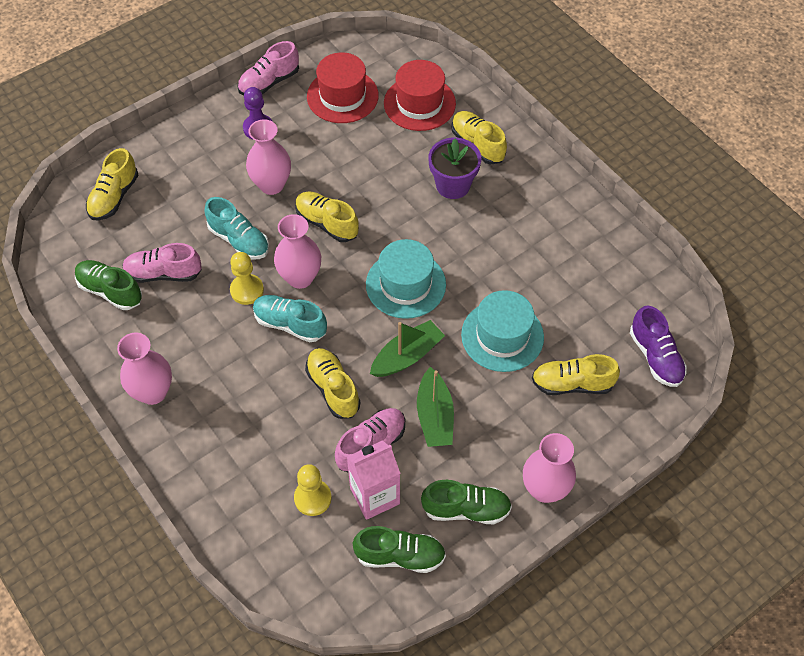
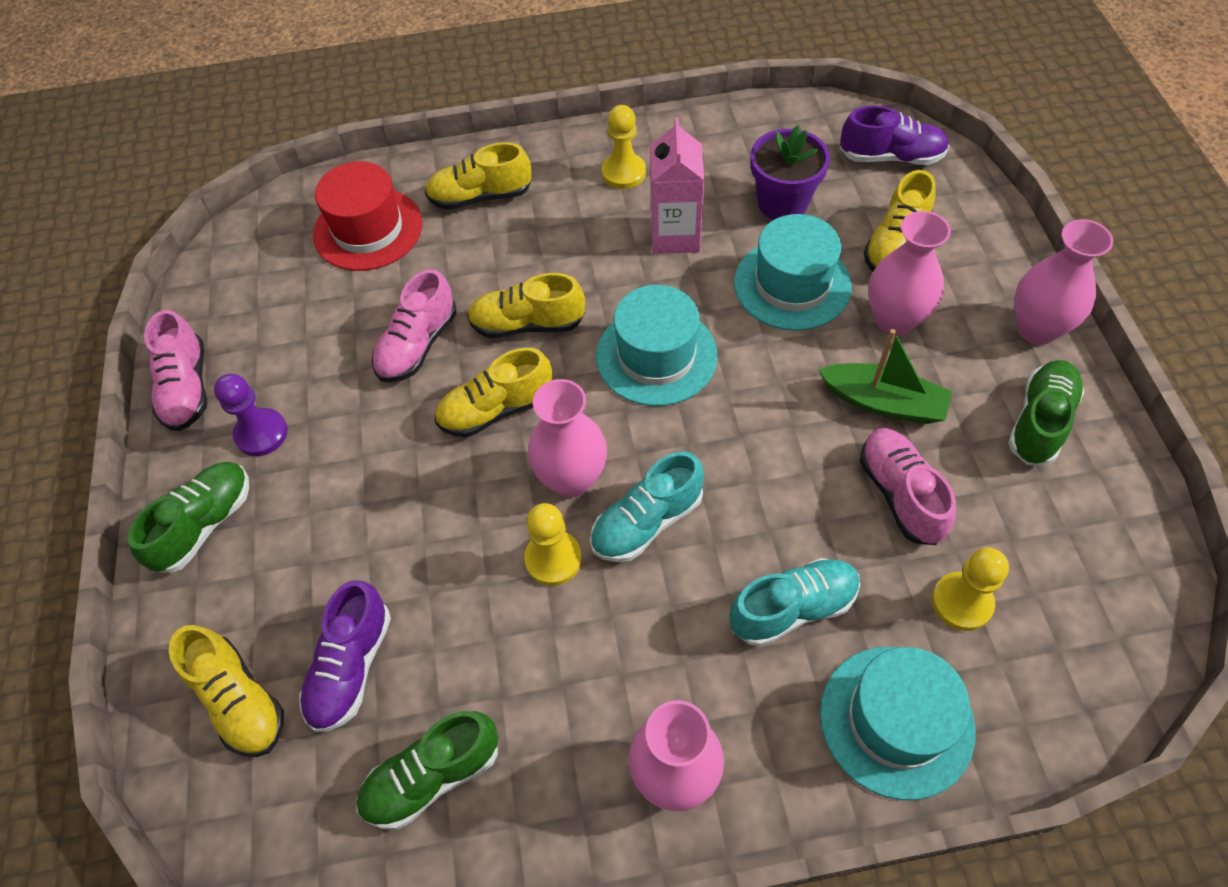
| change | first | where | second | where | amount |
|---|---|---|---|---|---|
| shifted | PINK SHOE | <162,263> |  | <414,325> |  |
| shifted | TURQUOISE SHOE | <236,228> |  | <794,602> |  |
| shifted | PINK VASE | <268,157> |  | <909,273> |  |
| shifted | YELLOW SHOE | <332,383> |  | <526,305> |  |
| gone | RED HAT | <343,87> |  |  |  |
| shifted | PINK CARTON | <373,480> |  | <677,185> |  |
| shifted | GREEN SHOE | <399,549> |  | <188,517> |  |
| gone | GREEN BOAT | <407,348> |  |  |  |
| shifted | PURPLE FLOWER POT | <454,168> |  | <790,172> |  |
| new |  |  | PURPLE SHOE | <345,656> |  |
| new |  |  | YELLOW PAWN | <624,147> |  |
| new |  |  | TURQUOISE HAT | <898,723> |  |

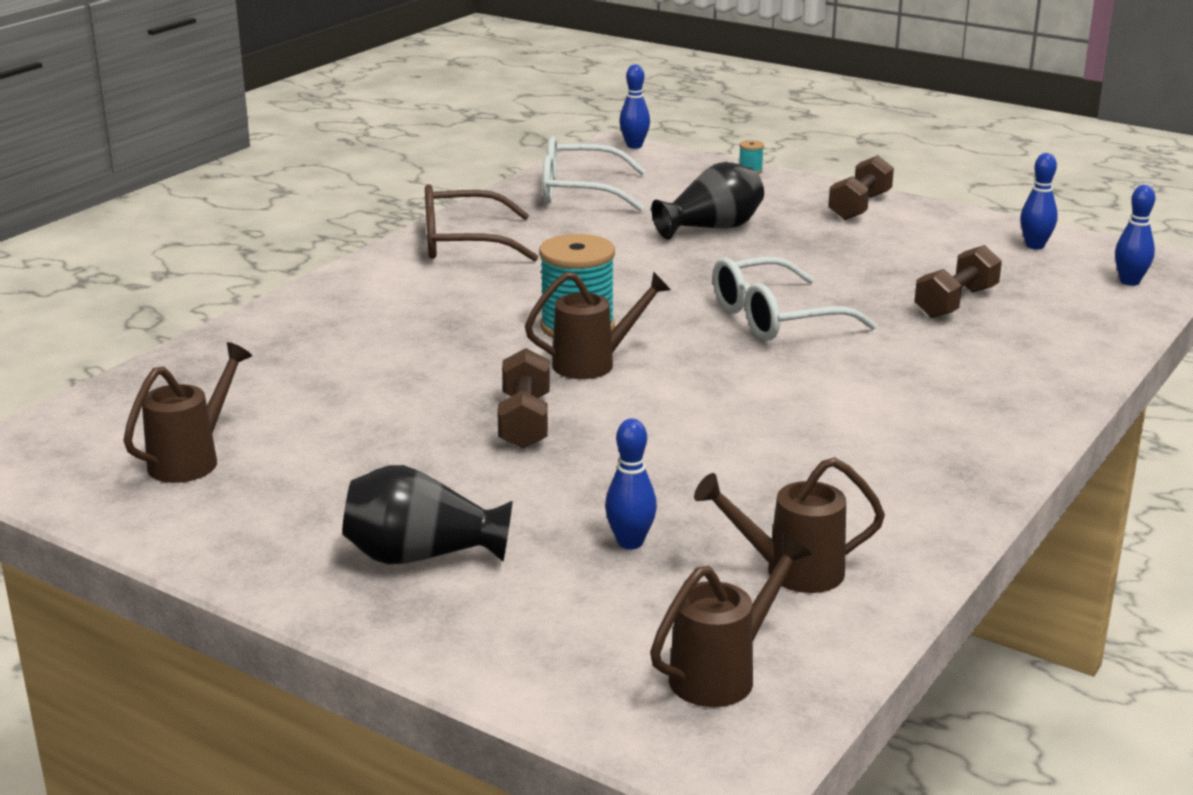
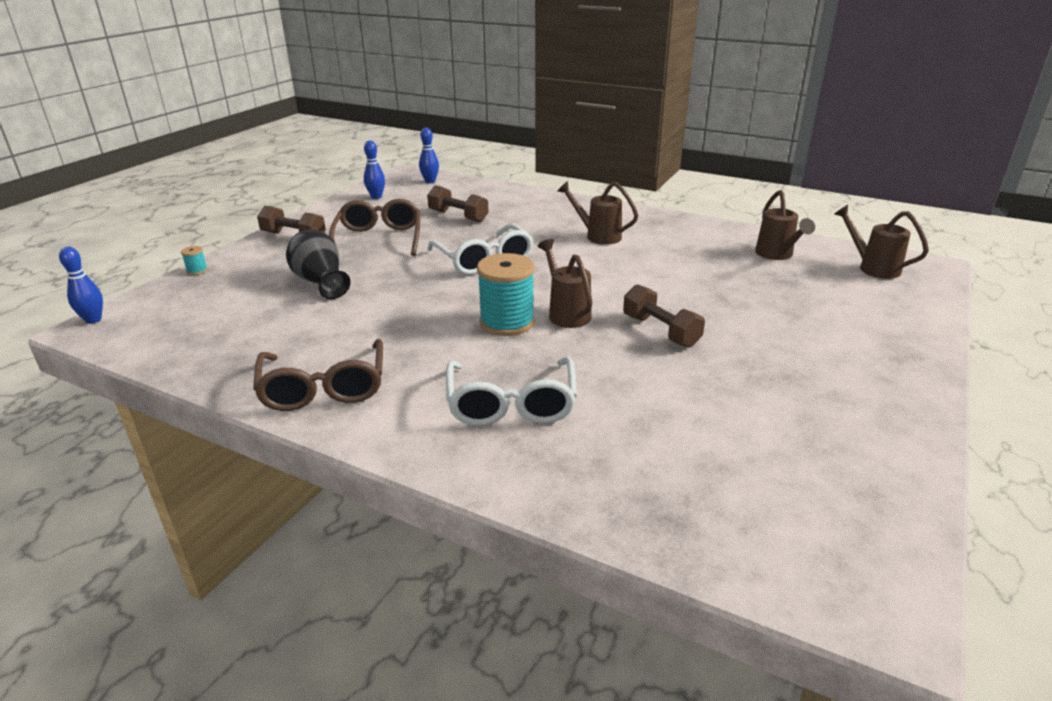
| change | first | where | second | where | amount |
|---|---|---|---|---|---|
| shifted | BROWN WATERING CAN | <187,412> |  | <597,213> |  |
| gone | BLACK VASE | <427,514> |  |  |  |
| rotated | BROWN DUMBBELL | <523,398> |  | <664,315> | 60 degrees clockwise |
| shifted | WHITE GLASSES | <594,173> |  | <511,391> |  |
| gone | BLUE BOWLING PIN | <631,484> |  |  |  |
| new |  |  | BROWN GLASSES | <374,227> |  |

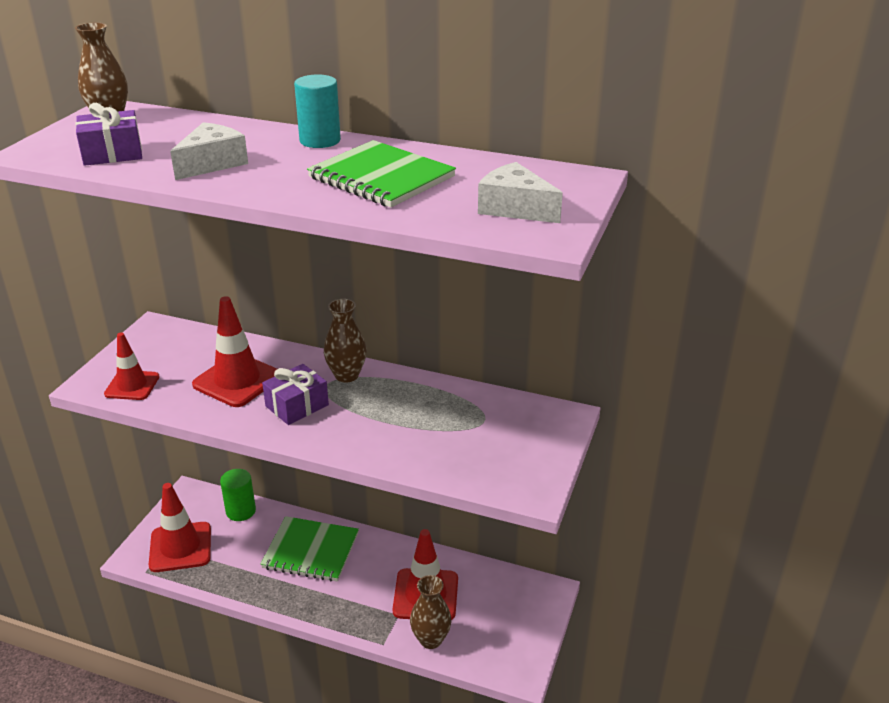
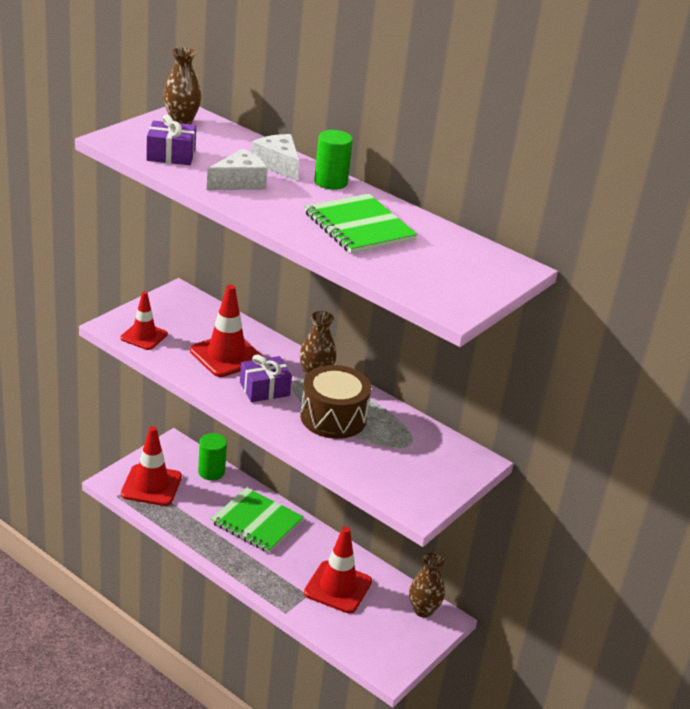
| change | first | where | second | where | amount |
|---|---|---|---|---|---|
| repainted | TURQUOISE CYLINDER | <317,111> | GREEN CYLINDER | <333,160> |  |
| shifted | BROWN VASE | <430,612> |  | <427,585> |  |
| shifted | WHITE CHEESE | <520,192> |  | <275,157> |  |
| new |  |  | BROWN DRUM | <335,402> |  |

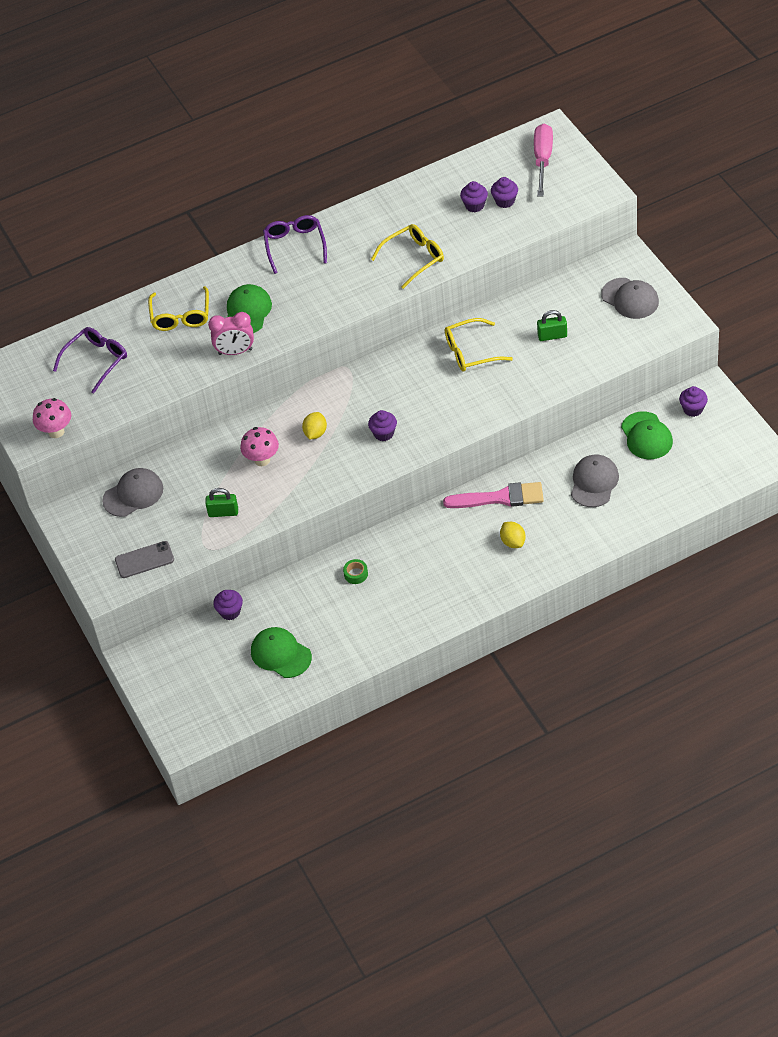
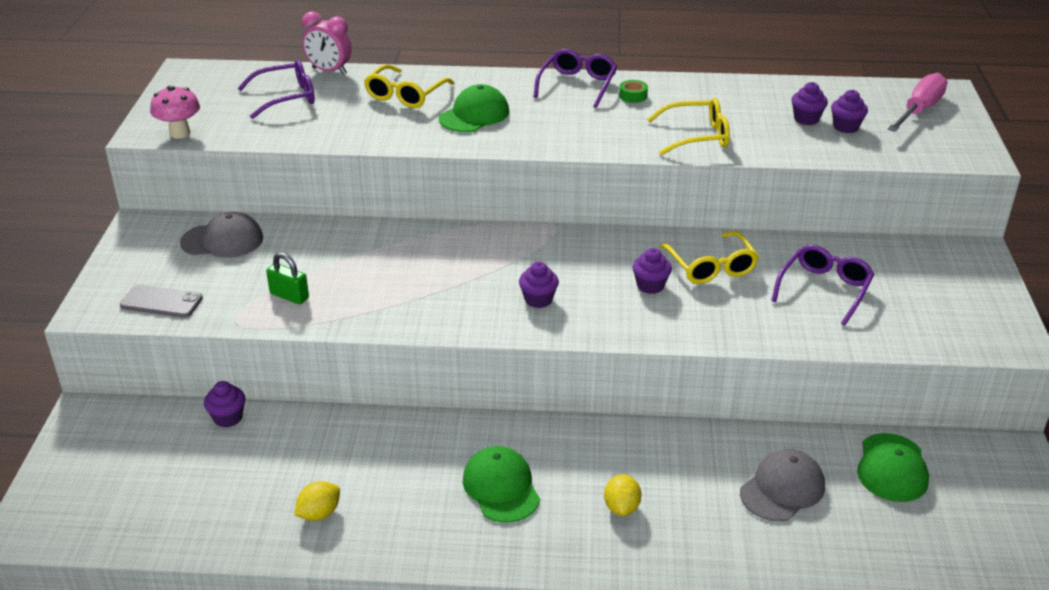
| change | first | where | second | where | amount |
|---|---|---|---|---|---|
| shifted | PINK CLOCK | <231,333> |  | <327,43> |  |
| gone | PINK MUSHROOM | <259,446> |  |  |  |
| shifted | GREEN CAP | <281,652> |  | <501,484> |  |
| shifted | YELLOW LEMON | <314,425> |  | <317,501> |  |
| shifted | GREEN TAPE | <355,571> |  | <633,91> |  |
| gone | PINK BRUSH | <493,495> |  |  |  |
| rotated | YELLOW GLASSES | <479,345> |  | <709,257> | 120 degrees counterclockwise |
| swapped | GREEN PADLOCK | <552,325> | PURPLE GLASSES | <823,285> |  |
| gone | GREY CAP | <630,298> |  |  |  |
| shifted | PURPLE CUPCAKE | <693,401> |  | <652,271> |  |

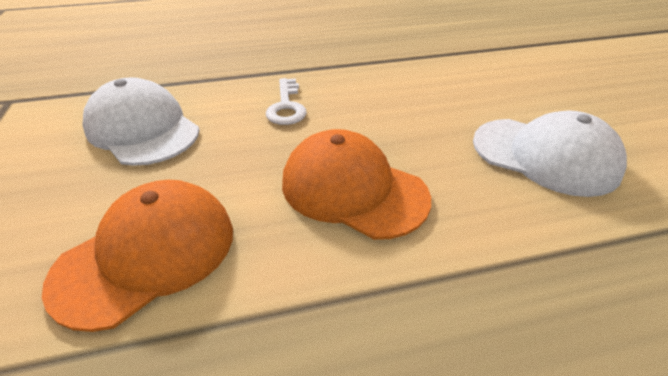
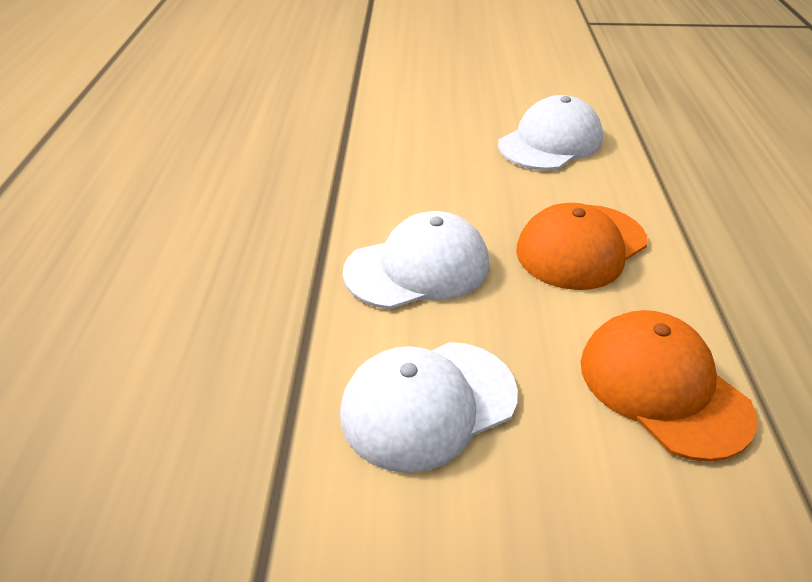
| change | first | where | second | where | amount |
|---|---|---|---|---|---|
| swapped | WHITE KEY | <286,101> | WHITE CAP | <416,260> |  |

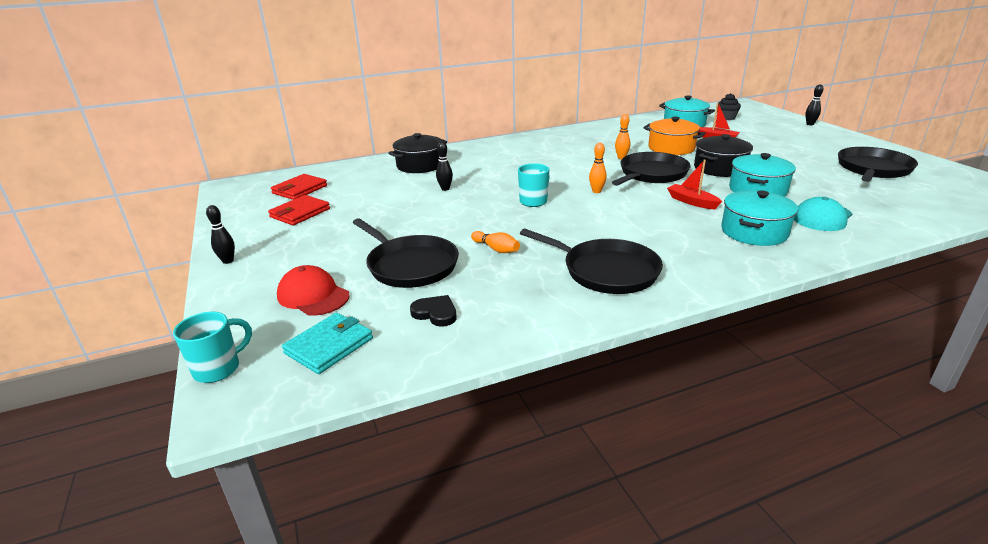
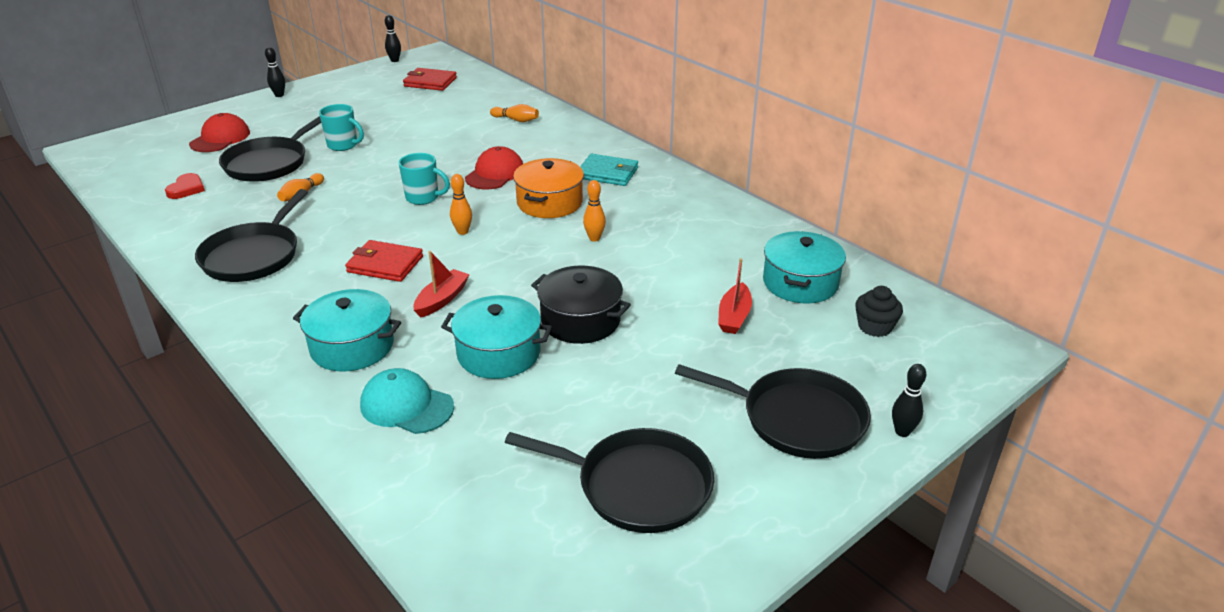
| change | first | where | second | where | amount |
|---|---|---|---|---|---|
| shifted | TURQUOISE MUG | <212,347> |  | <341,127> |  |
| shifted | RED WALLET | <299,210> |  | <384,261> |  |
| shifted | TURQUOISE WALLET | <327,343> |  | <609,170> |  |
| swapped | BLACK POT | <417,153> | ORANGE BOWLING PIN | <514,113> |  |
| repainted | BLACK HEART | <433,311> | RED HEART | <185,186> |  |
| shifted | BLACK BOWLING PIN | <444,166> |  | <393,38> |  |
| shifted | BLACK PAN | <651,169> |  | <773,411> |  |
| shifted | ORANGE POT | <675,136> |  | <548,188> |  |
| new |  |  | RED CAP | <494,168> |  |

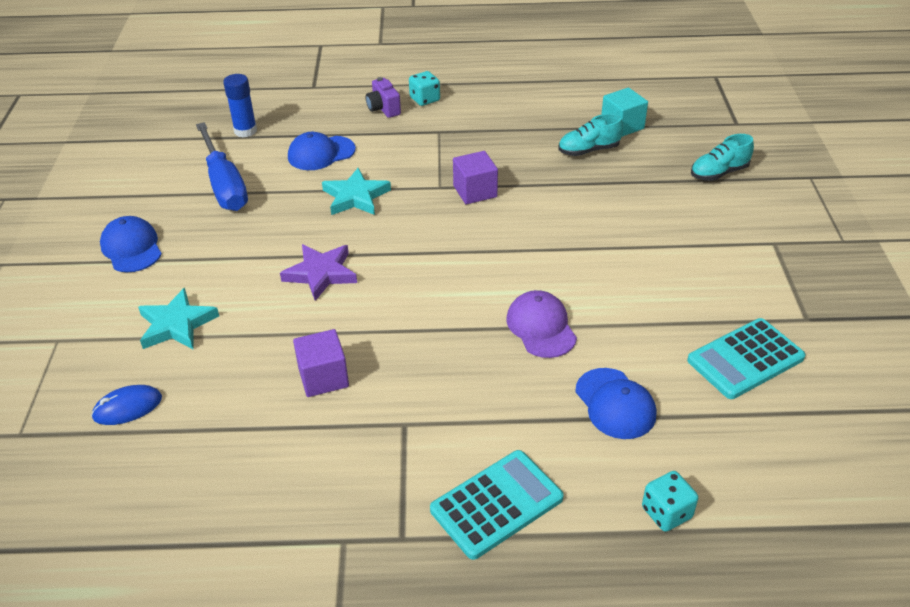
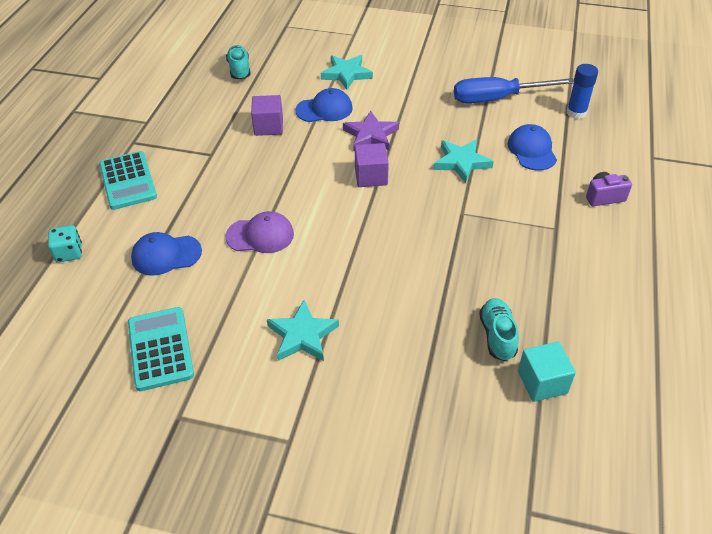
| change | first | where | second | where | amount |
|---|---|---|---|---|---|
| gone | BLUE MOUSE | <126,405> |  |  |  |
| shifted | BLUE CAP | <131,244> |  | <324,105> |  |
| gone | TURQUOISE DICE | <424,88> |  |  |  |
| shifted | PURPLE CUBE | <475,177> |  | <372,165> |  |
| shifted | TURQUOISE SHOE | <722,157> |  | <238,62> |  |
| new |  |  | TURQUOISE STAR | <303,330> |  |

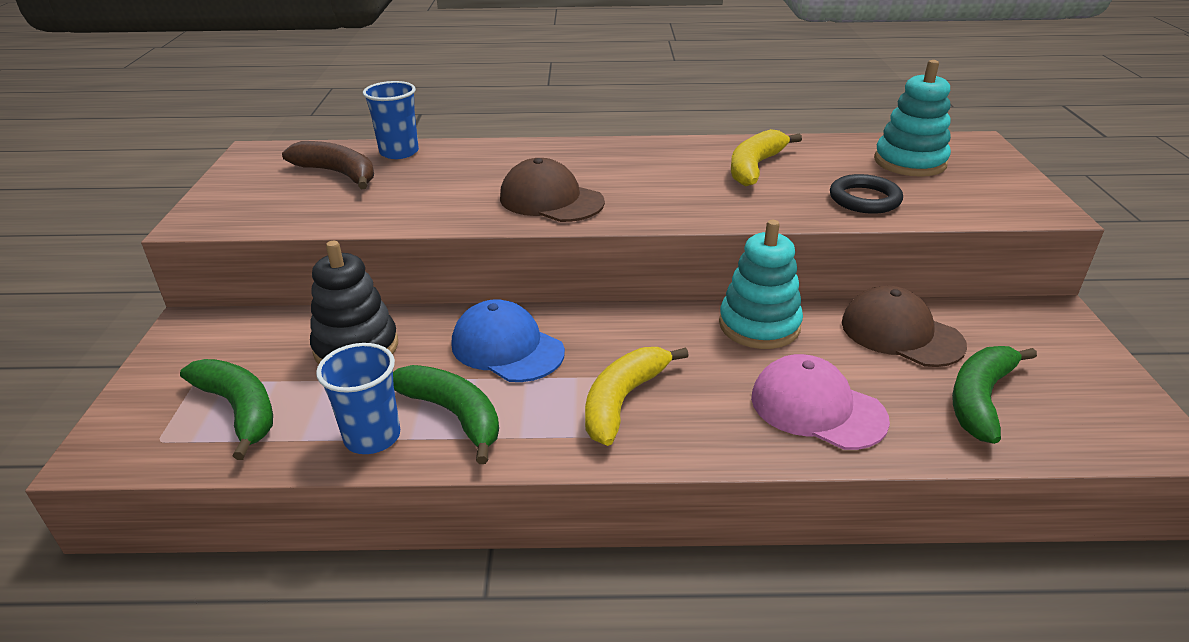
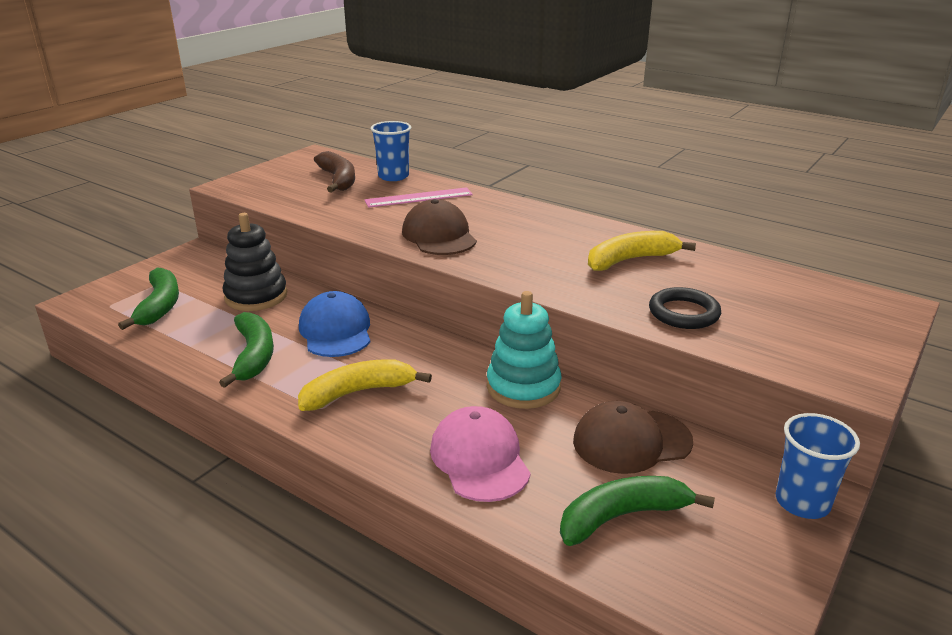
| change | first | where | second | where | amount |
|---|---|---|---|---|---|
| shifted | BLUE CUP | <358,398> |  | <818,466> |  |
| rotated | BROWN CAP | <904,326> |  | <633,437> | 90 degrees counterclockwise |
| gone | TURQUOISE STACKING TOY | <912,118> |  |  |  |
| new |  |  | PINK RULER | <418,197> |  |

